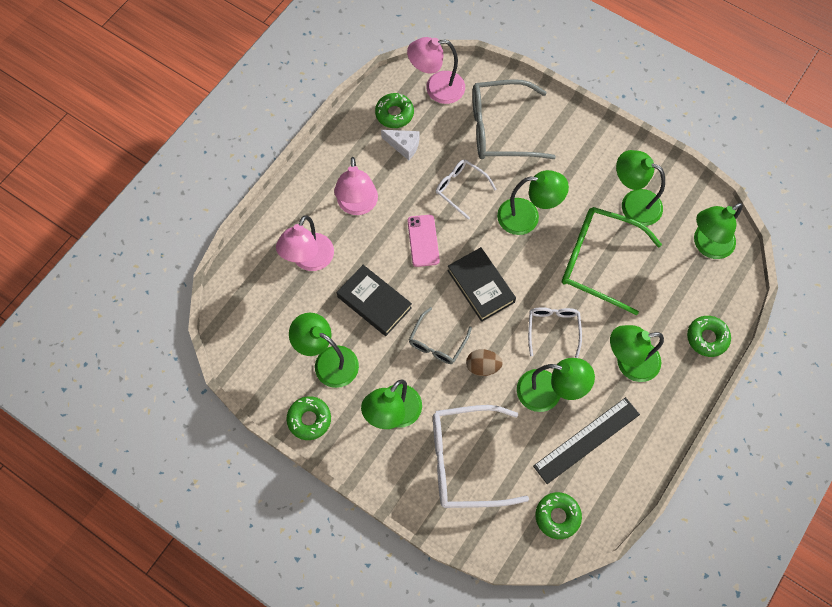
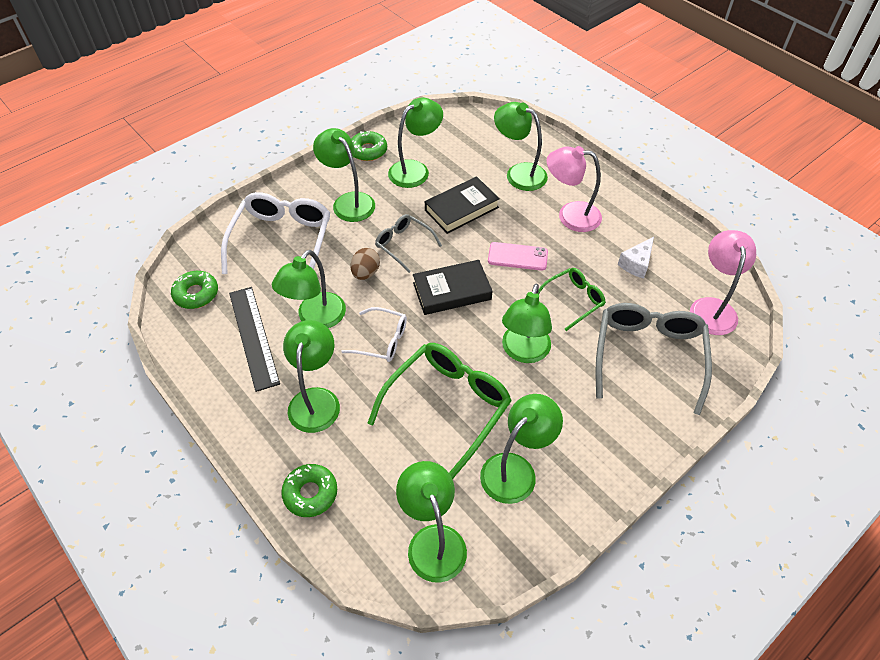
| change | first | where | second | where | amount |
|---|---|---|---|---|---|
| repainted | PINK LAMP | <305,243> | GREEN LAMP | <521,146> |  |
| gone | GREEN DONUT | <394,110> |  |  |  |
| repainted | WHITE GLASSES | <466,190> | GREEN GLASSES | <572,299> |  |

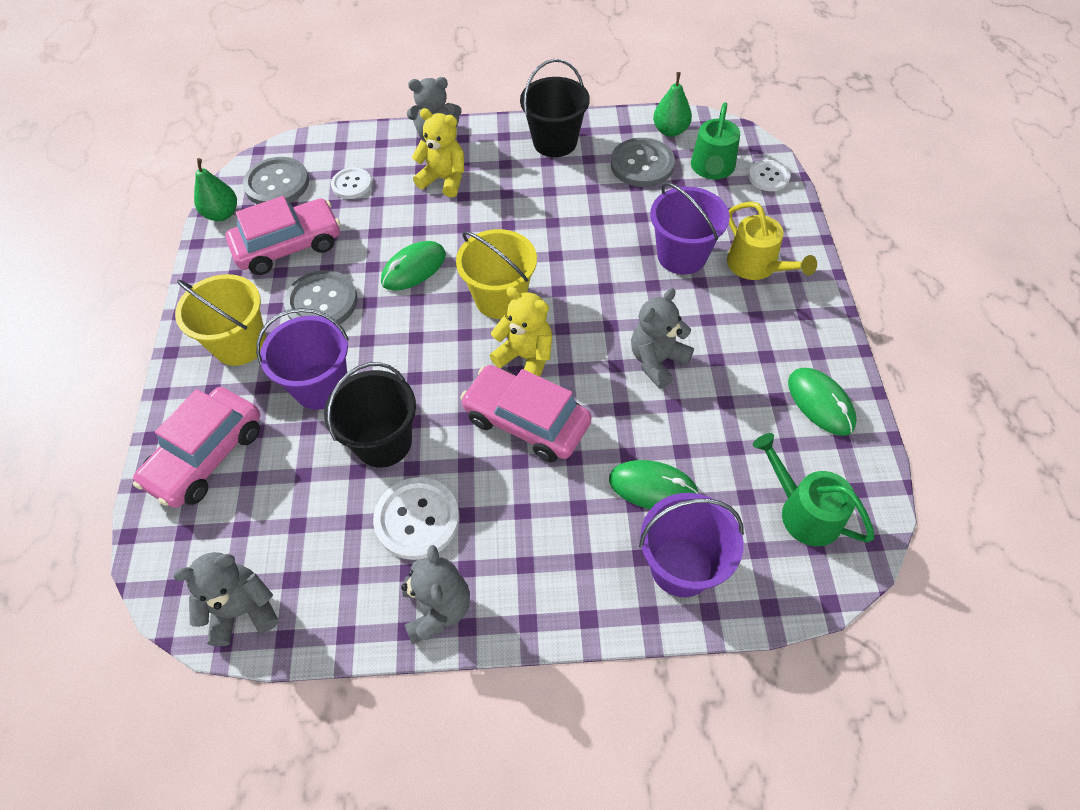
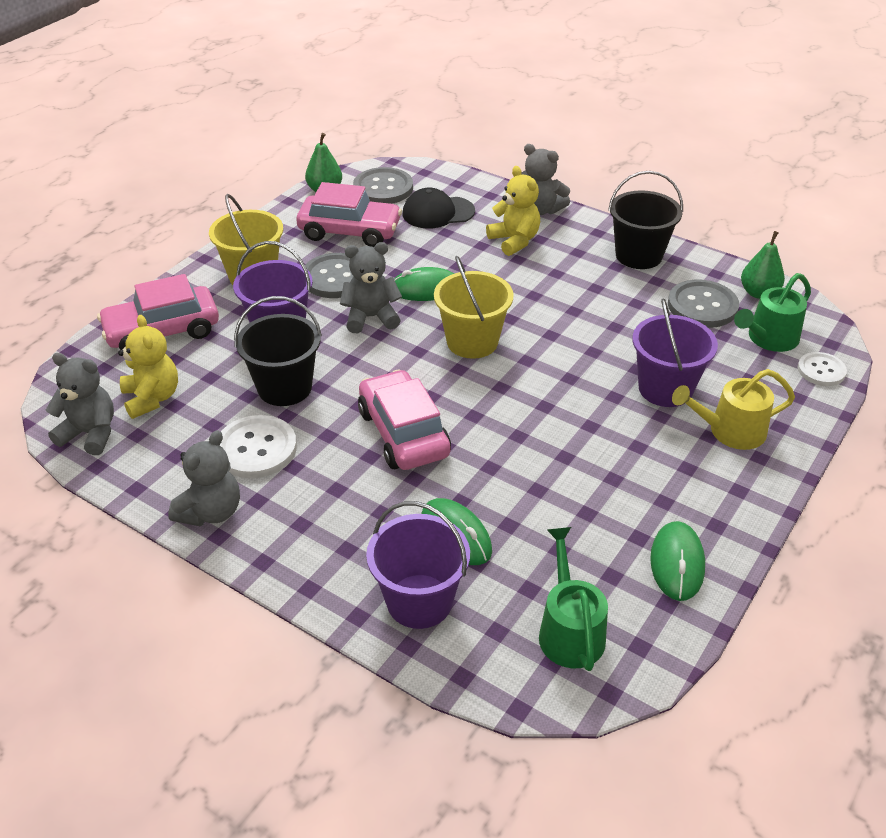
| change | first | where | second | where | amount |
|---|---|---|---|---|---|
| swapped | WHITE BUTTON | <351,183> | BLACK CAP | <439,208> |  |
| shifted | YELLOW TEDDY BEAR | <521,332> |  | <148,367> |  |
| shifted | GREY TEDDY BEAR | <662,338> |  | <371,287> |  |
| rotated | YELLOW WATERING CAN | <772,240> |  | <733,409> | 75 degrees clockwise |

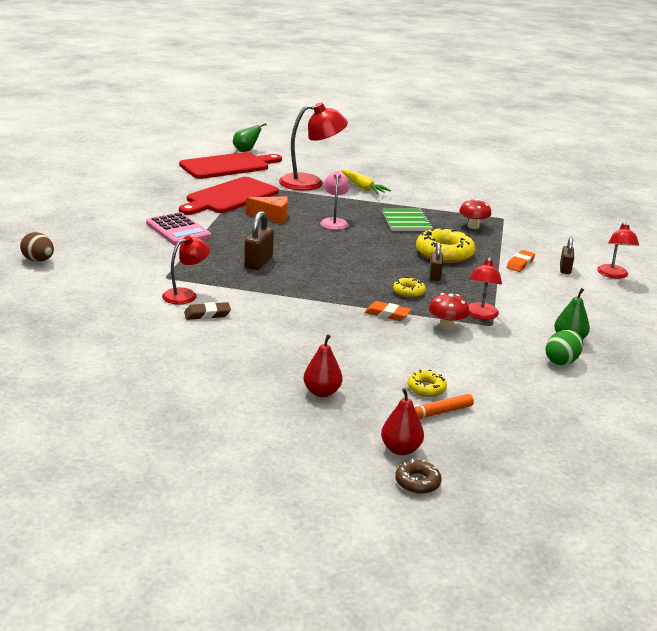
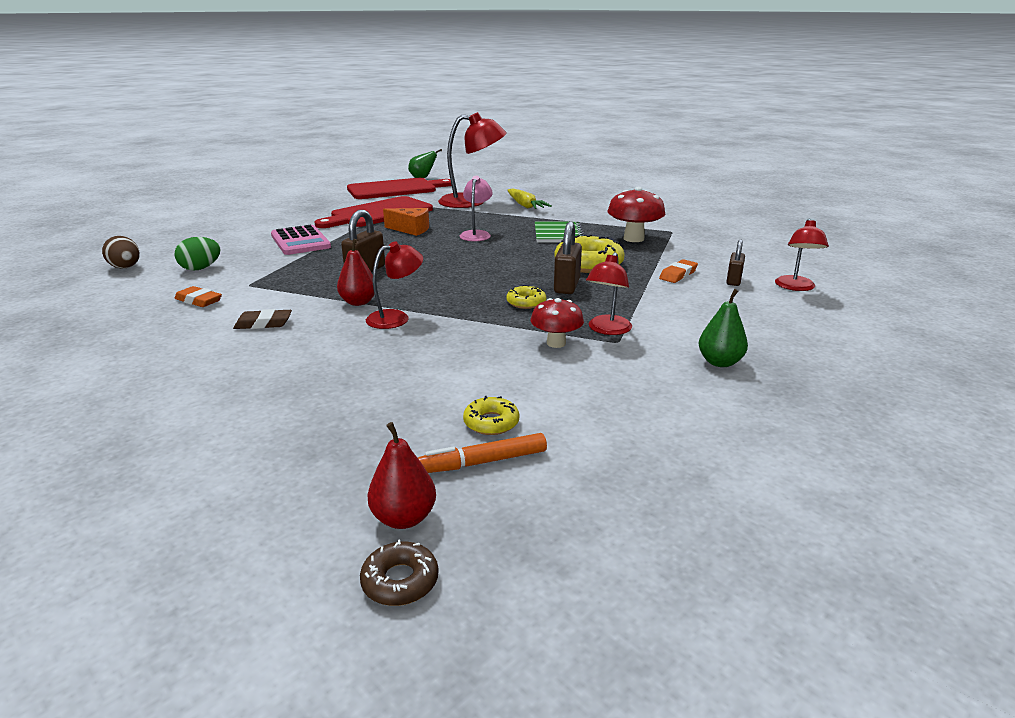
| change | first | where | second | where | amount |
|---|---|---|---|---|---|
| shifted | RED LAMP | <186,270> |  | <394,285> |  |
| shifted | RED PEAR | <323,365> |  | <356,272> |  |
| shifted | ORANGE ERASER | <388,311> |  | <198,296> |  |
| scaled | BROWN PADLOCK | <436,261> |  | <568,257> | x1.51 |
| scaled | RED MUSHROOM | <475,214> |  | <637,214> | x1.55 |
| shifted | GREEN EGG | <564,347> |  | <198,254> |  |

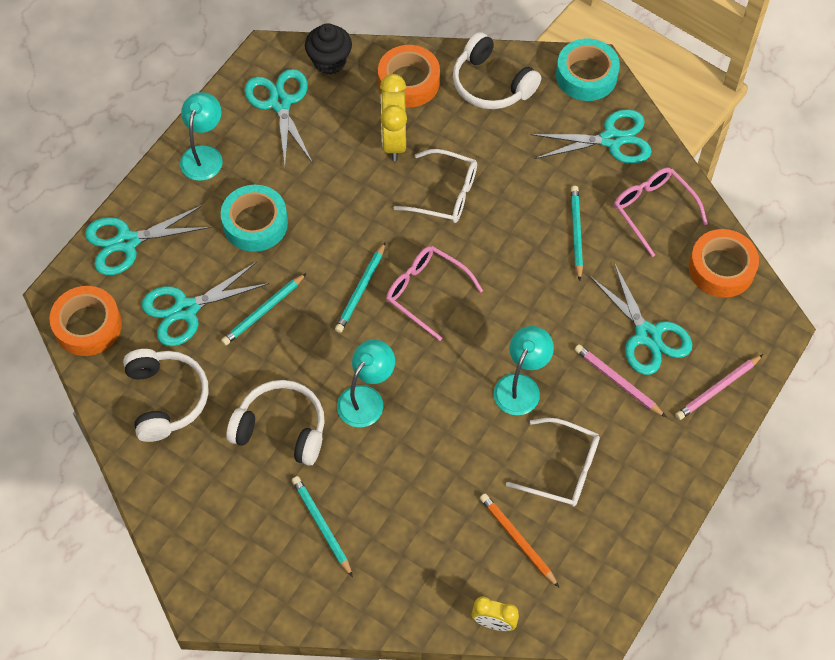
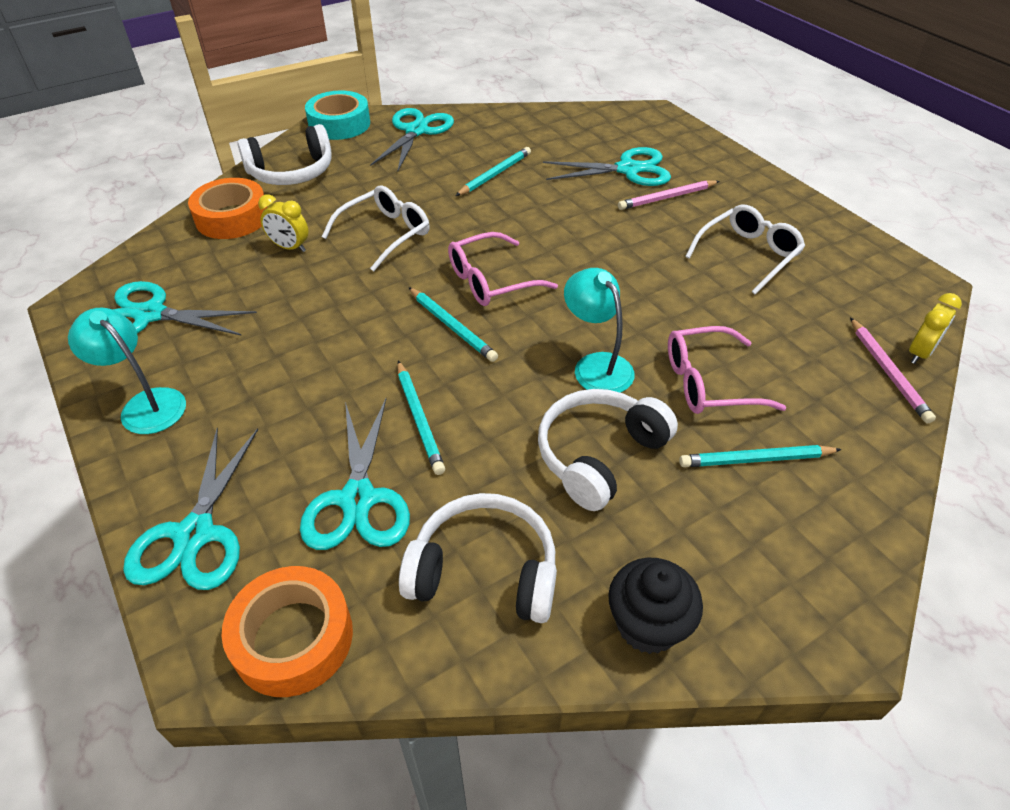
| change | first | where | second | where | amount |
|---|---|---|---|---|---|
| gone | TURQUOISE TAPE | <254,218> |  |  |  |
| shifted | BLACK CUPCAKE | <328,48> |  | <655,606> |  |
| scaled | YELLOW CLOCK | <393,117> |  | <283,223> | x0.61 |
| gone | ORANGE PENCIL | <519,540> |  |  |  |
| gone | TURQUOISE LAMP | <524,370> |  |  |  |
| rotated | TURQUOISE PENCIL | <577,233> |  | <493,171> | 105 degrees clockwise |
| shifted | PINK GLASSES | <661,212> |  | <727,370> |  |
| shifted | PINK PENCIL | <719,387> |  | <893,370> |  |
| gone | ORANGE TAPE | <724,263> |  |  |  |

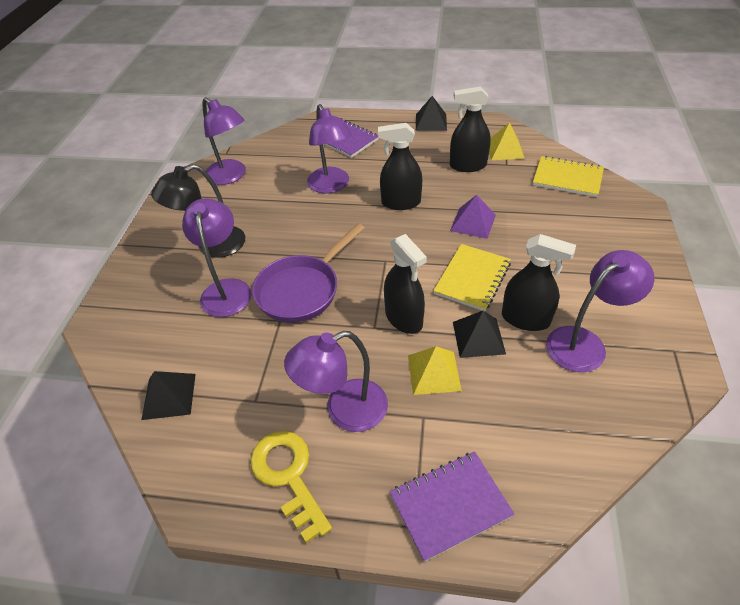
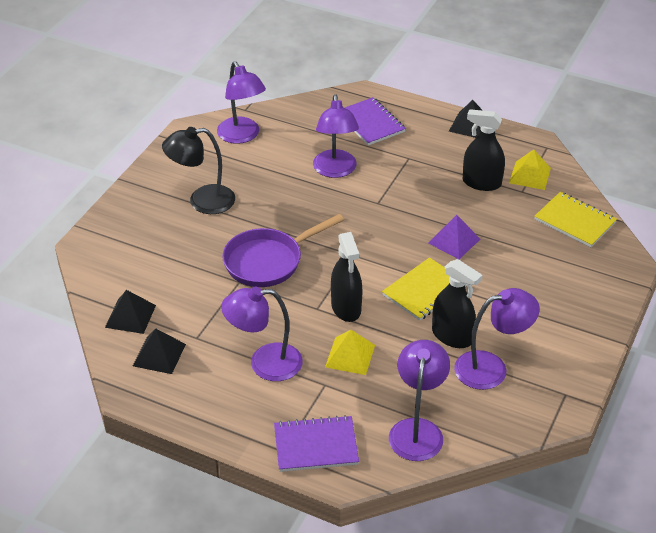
| change | first | where | second | where | amount |
|---|---|---|---|---|---|
| shifted | PURPLE LAMP | <216,257> |  | <419,400> |  |
| gone | YELLOW KEY | <291,487> |  |  |  |
| gone | BLACK SPRAY BOTTLE | <400,166> |  |  |  |
| shifted | BLACK PYRAMID | <479,334> |  | <159,351> |  |

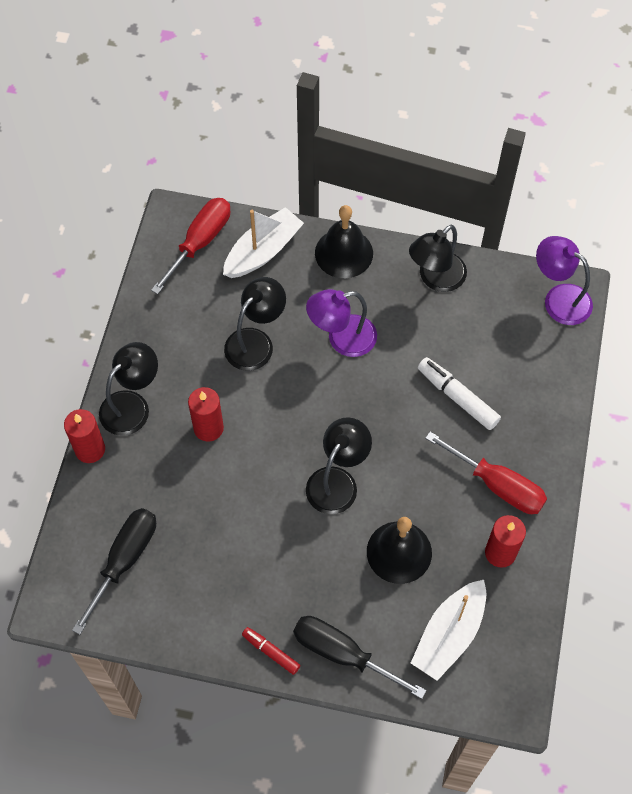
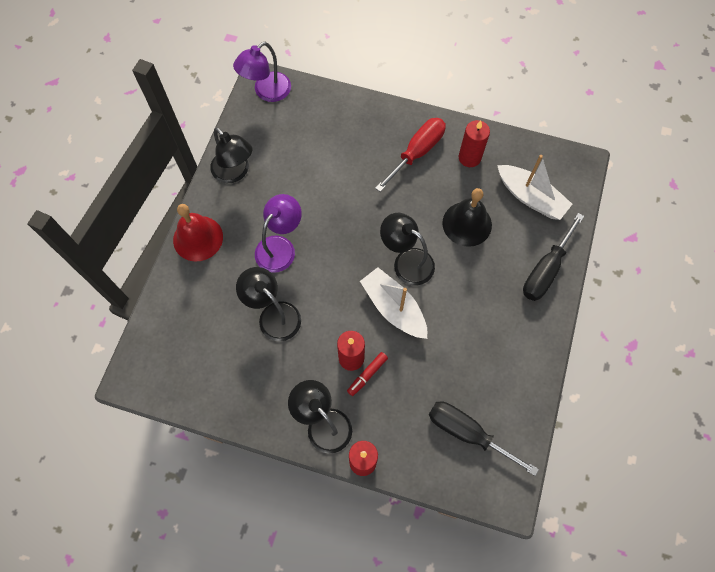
| change | first | where | second | where | amount |
|---|---|---|---|---|---|
| gone | RED SCREWDRIVER | <190,246> |  |  |  |
| shifted | WHITE BOAT | <263,242> |  | <393,303> |  |
| shifted | RED MARKER | <271,651> |  | <367,374> |  |
| rotated | PURPLE LAMP | <341,323> |  | <278,233> | 135 degrees counterclockwise |
| repainted | BLACK BELL | <344,241> | RED BELL | <198,232> |  |
| gone | WHITE MARKER | <459,393> |  |  |  |

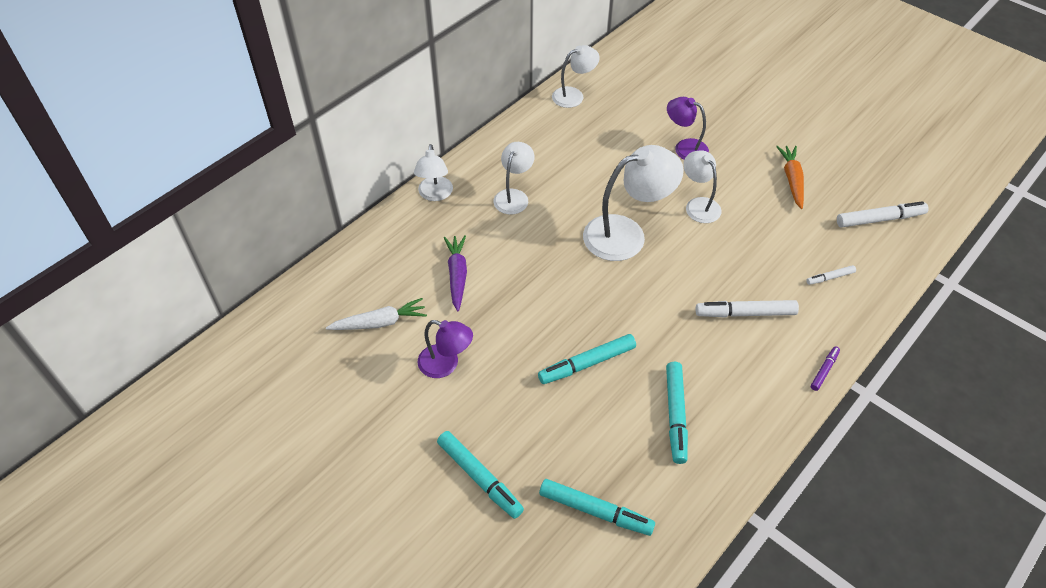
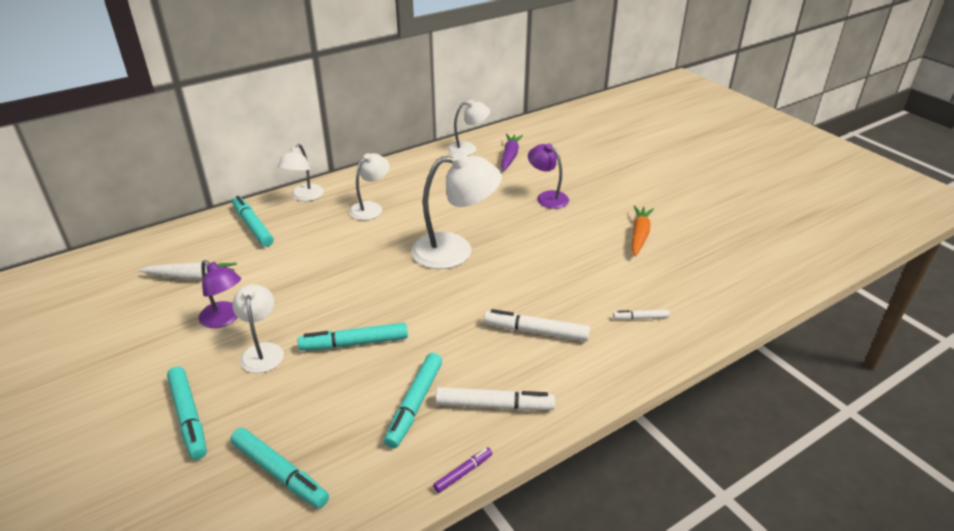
| change | first | where | second | where | amount |
|---|---|---|---|---|---|
| shifted | PURPLE CARROT | <455,273> |  | <512,152> |  |
| shifted | WHITE LAMP | <702,187> |  | <258,328> |  |
| shifted | PURPLE MARKER | <825,368> |  | <463,470> |  |
| shifted | WHITE MARKER | <883,214> |  | <495,399> |  |
| new |  |  | TURQUOISE MARKER | <253,221> |  |

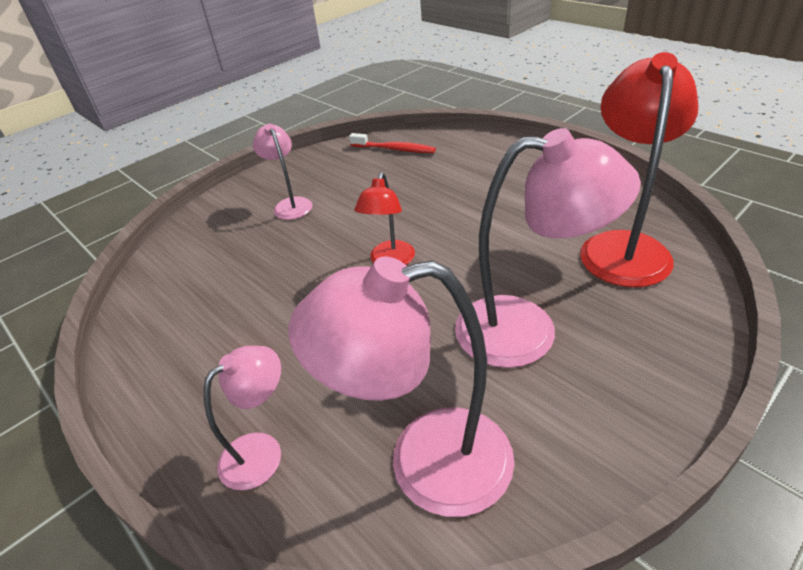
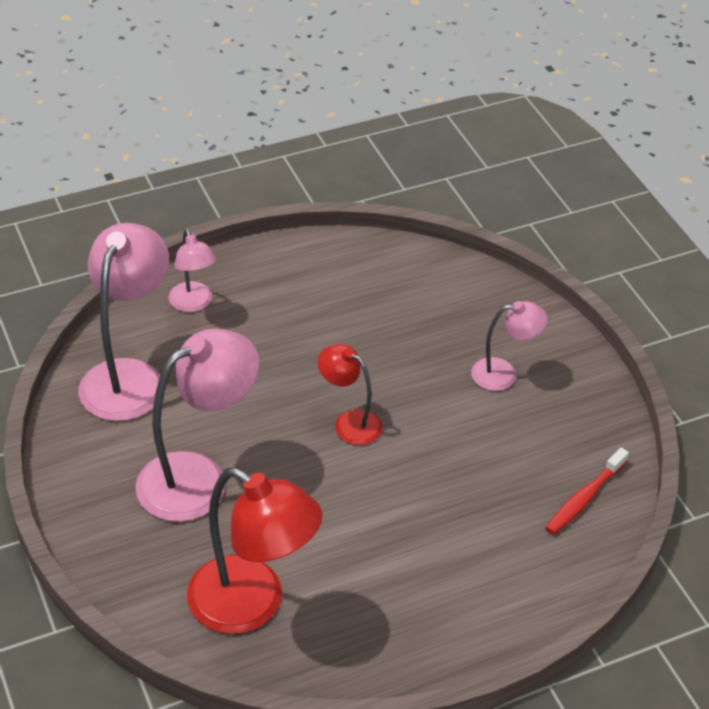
| change | first | where | second | where | amount |
|---|---|---|---|---|---|
| rotated | PINK LAMP | <548,248> |  | <197,425> | 150 degrees counterclockwise |

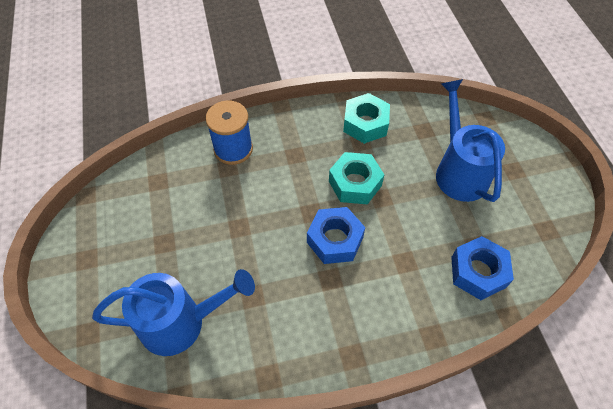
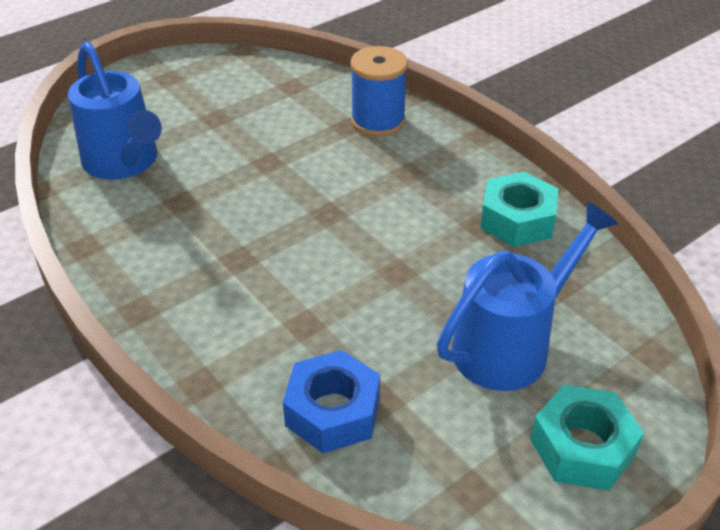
| change | first | where | second | where | amount |
|---|---|---|---|---|---|
| gone | BLUE NUT | <336,235> |  |  |  |
| shifted | TURQUOISE NUT | <356,178> |  | <587,437> |  |

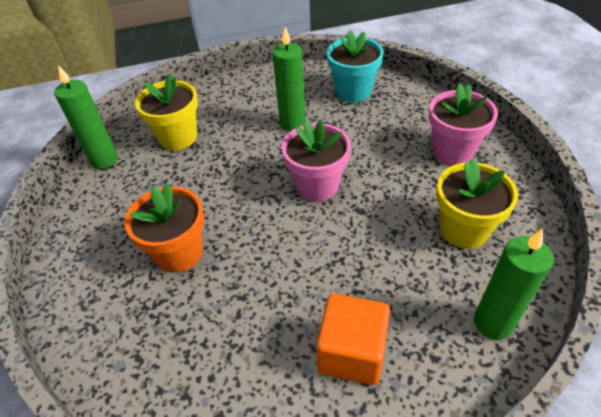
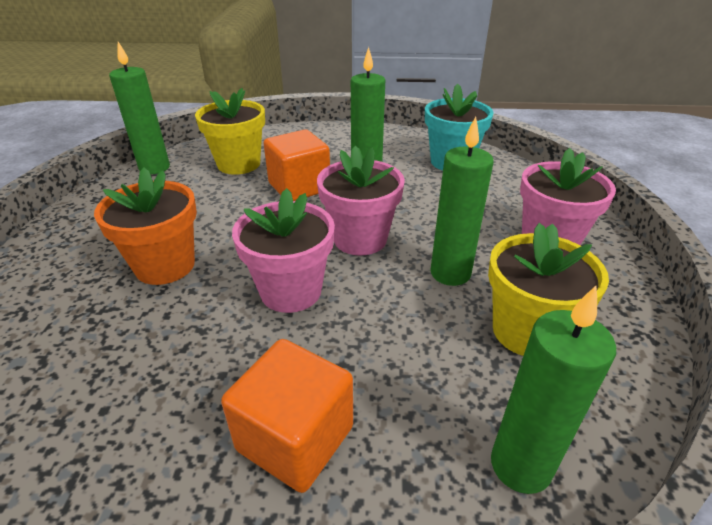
| change | first | where | second | where | amount |
|---|---|---|---|---|---|
| new |  |  | PINK FLOWER POT | <283,250> |  |
| new |  |  | ORANGE CUBE | <297,165> |  |
| new |  |  | GREEN CANDLE | <462,201> |  |

